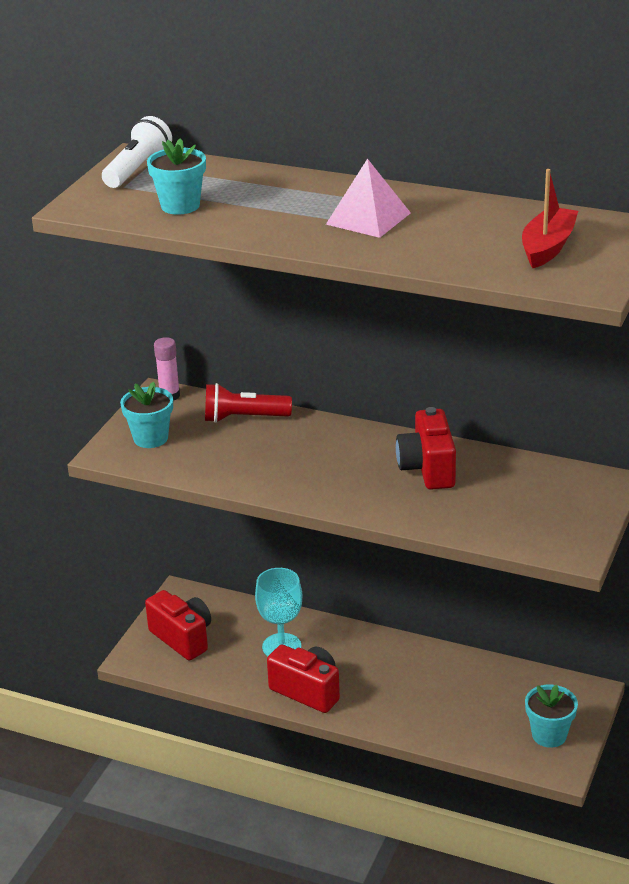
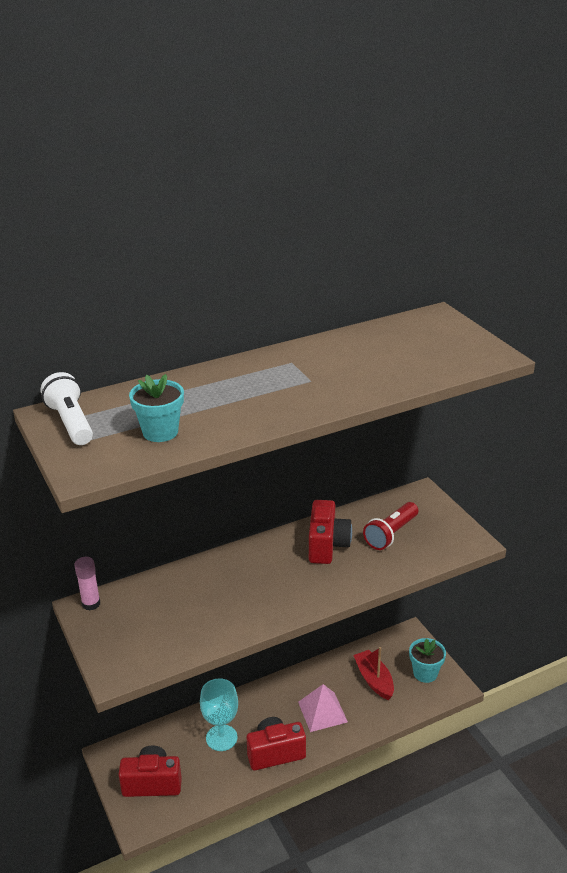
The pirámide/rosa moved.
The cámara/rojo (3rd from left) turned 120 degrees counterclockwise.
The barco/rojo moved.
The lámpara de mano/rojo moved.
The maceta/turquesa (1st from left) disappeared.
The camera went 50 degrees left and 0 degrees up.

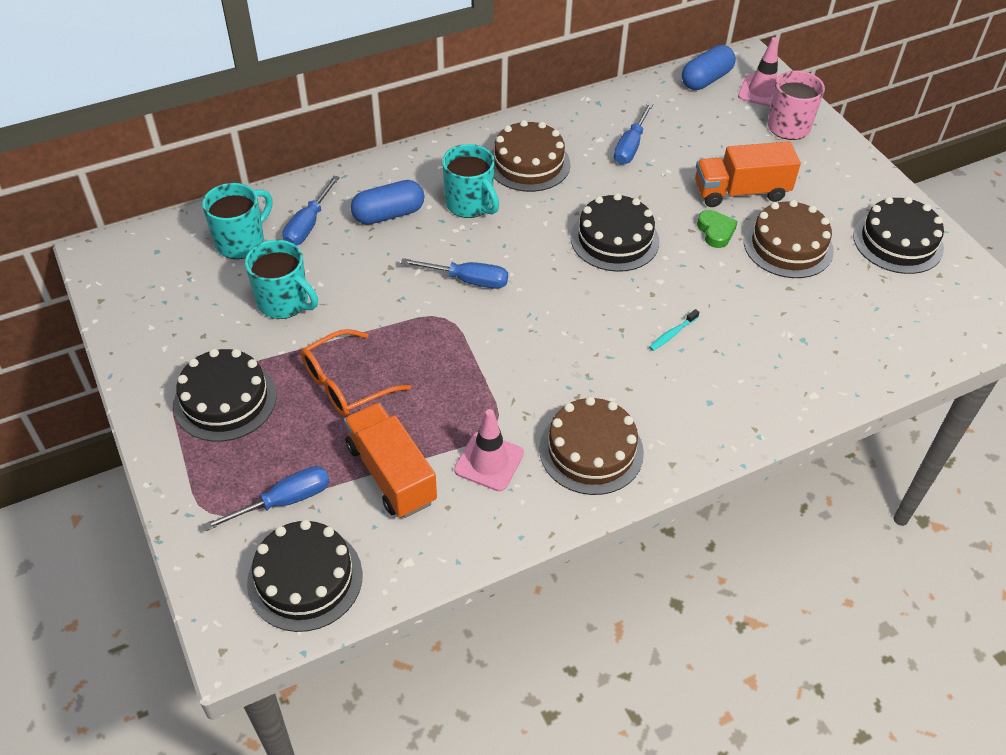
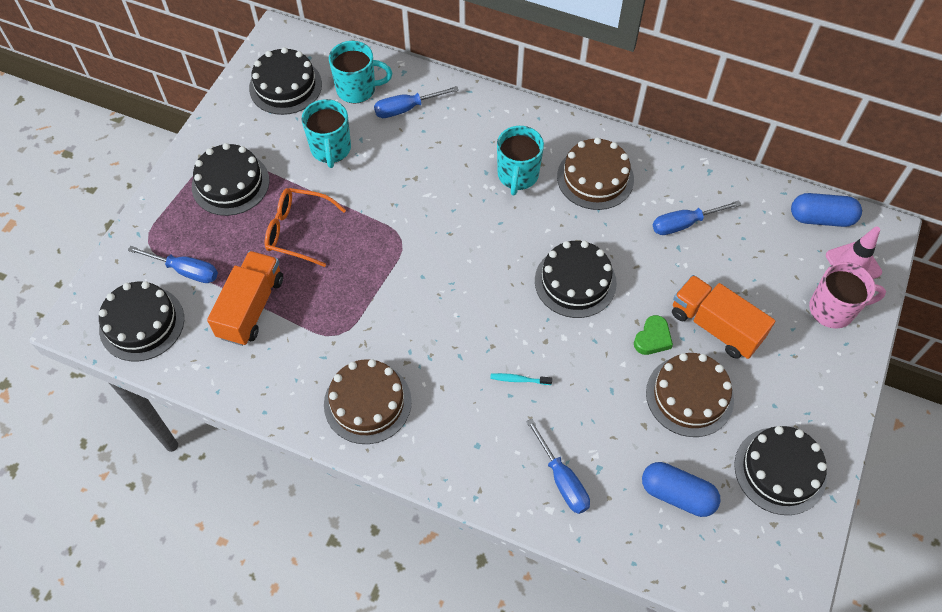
The tarta/negro (3rd from left) appeared.
The destornillador/azul (3rd from left) moved.
The cápsula/azul (1st from left) moved.
The cono de tráfico/rosa (1st from left) disappeared.
The camera went 50 degrees right and 10 degrees up.

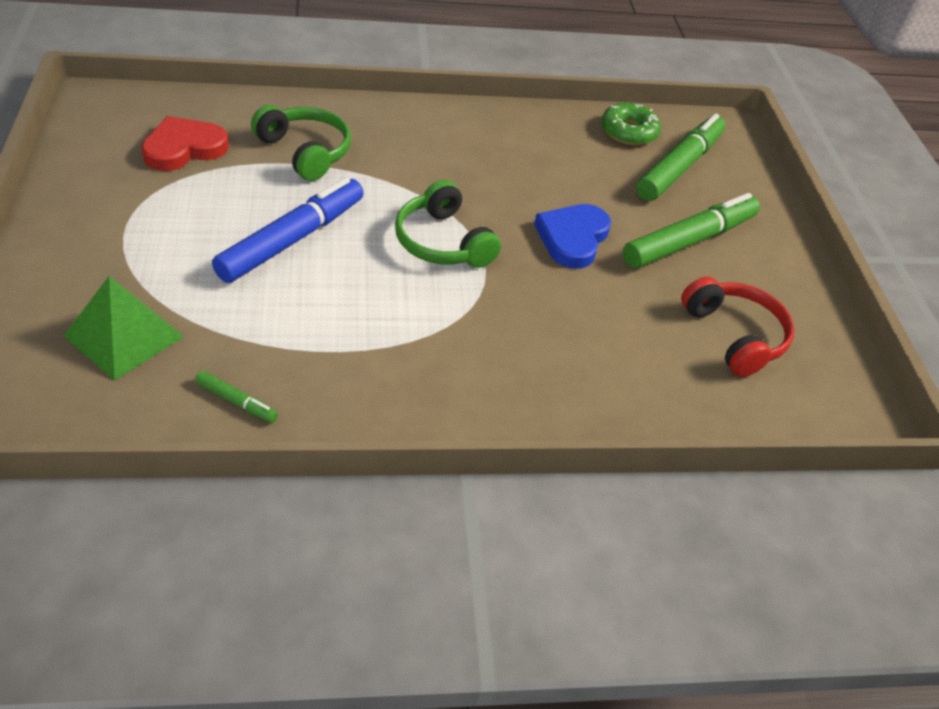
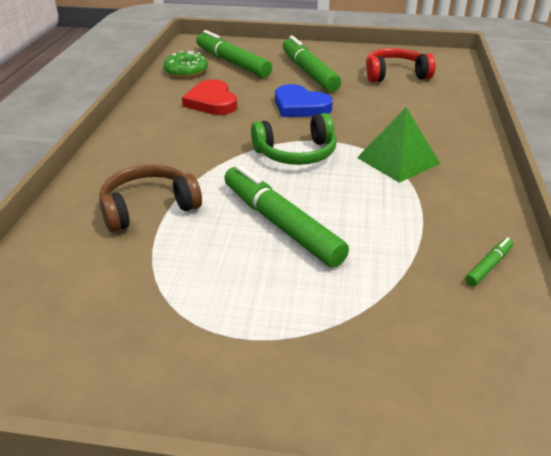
The auriculares/verde (1st from left) became the auriculares/marrón.
The corazón/rojo moved.
The rotulador/azul became the rotulador/verde (2nd from left).
The pirámide/verde moved.
The camera went 70 degrees left and 10 degrees down.

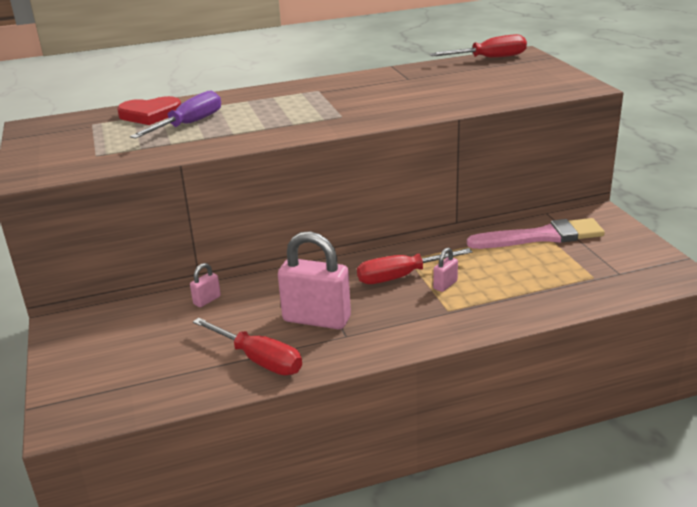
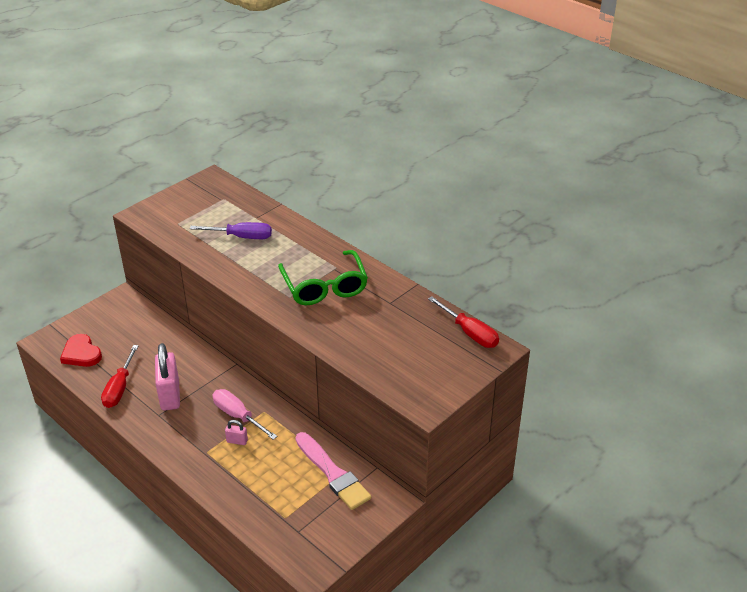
The corazón/rojo moved.
The destornillador/rojo (2nd from left) became the destornillador/rosa.
The gafas/verde appeared.
The candado/rosa (1st from left) disappeared.
The camera went 60 degrees right and 10 degrees up.

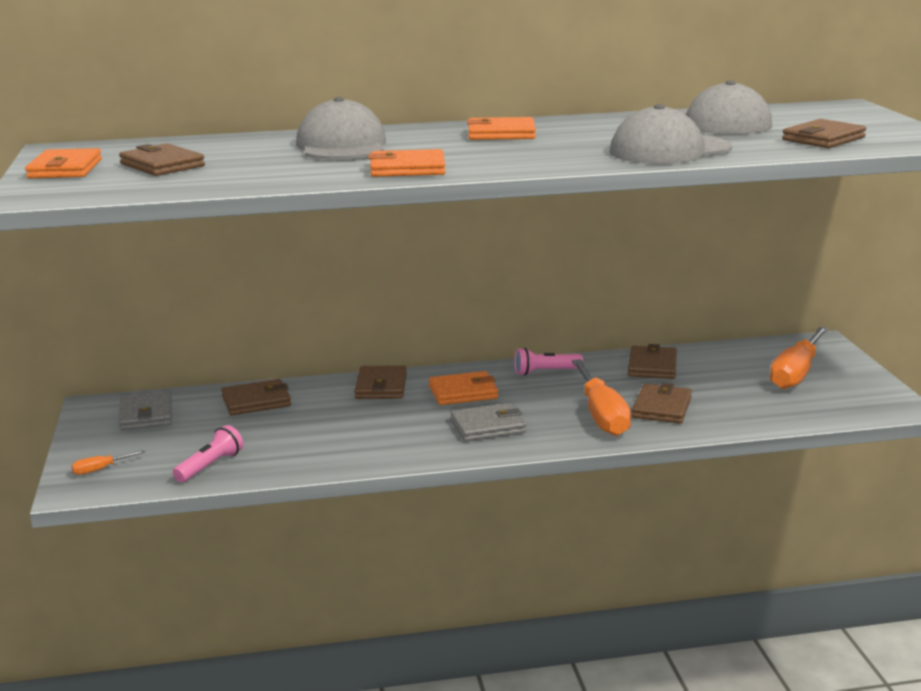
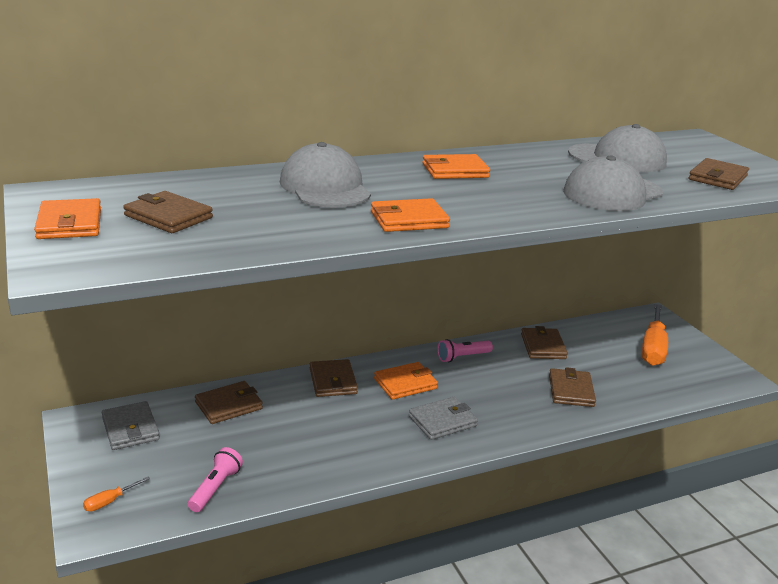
The destornillador/naranja (2nd from left) disappeared.
The camera went 15 degrees left and 5 degrees up.

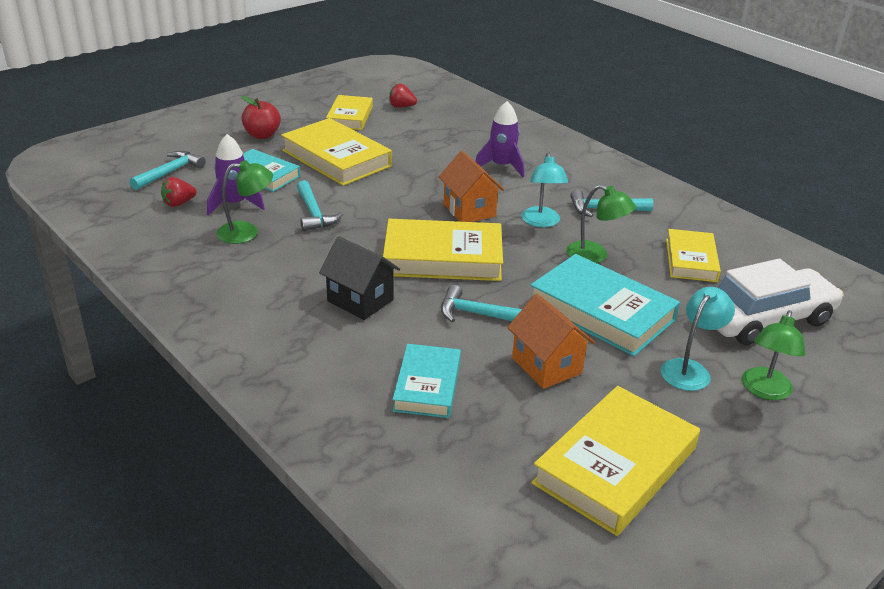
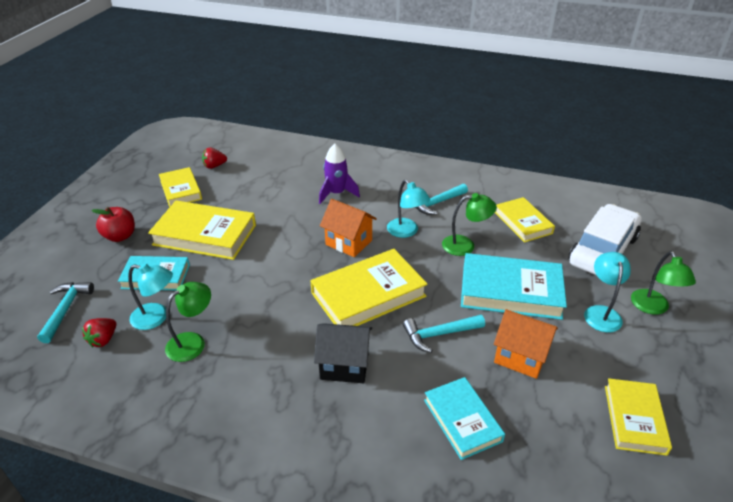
The cohete/morado (1st from left) was replaced by the lámpara/turquesa (1st from left).
The libro/amarillo (4th from left in the first image) changed to 0.62 times the size.
The martillo/turquesa (2nd from left) disappeared.
The camera went 30 degrees left and 5 degrees up.

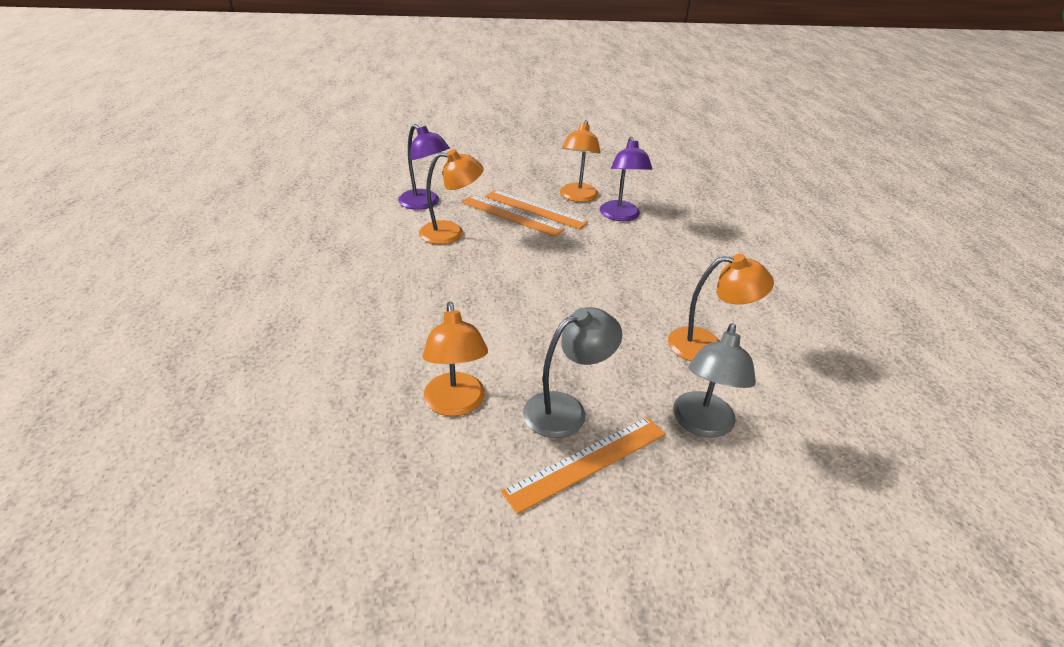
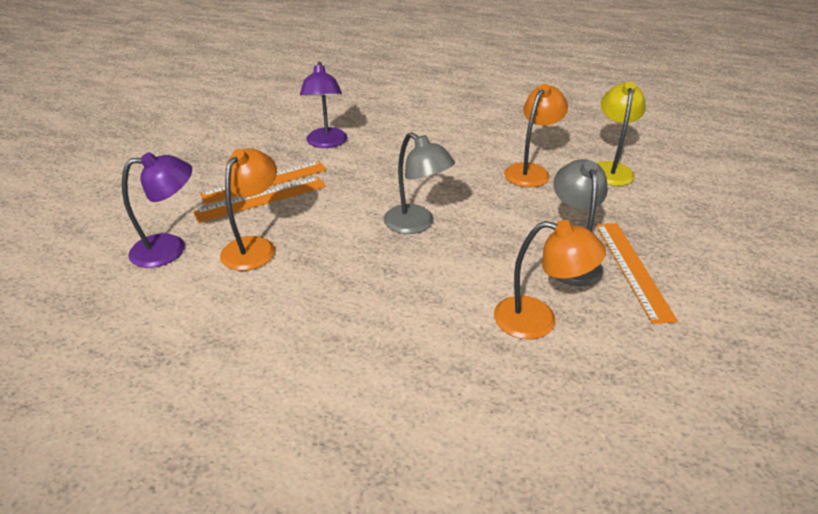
The lámpara/morado (2nd from left) turned 60 degrees clockwise.
The lámpara/gris (2nd from left in the first image) moved.
The lámpara/amarillo appeared.
The lámpara/naranja (3rd from left) disappeared.
The camera went 60 degrees left and 0 degrees up.

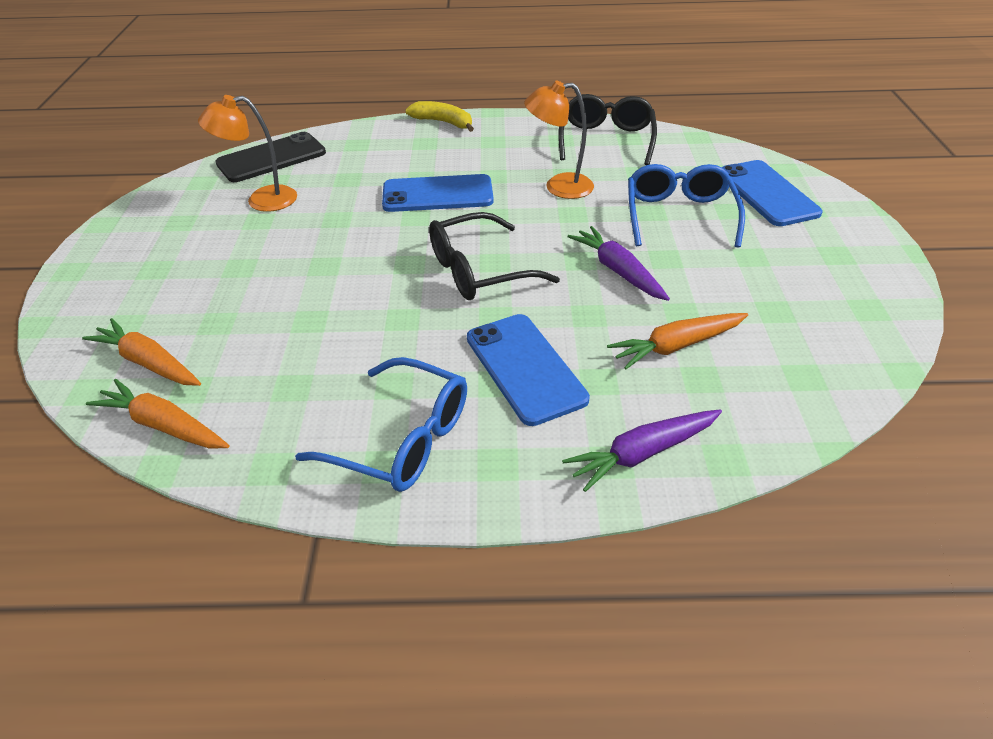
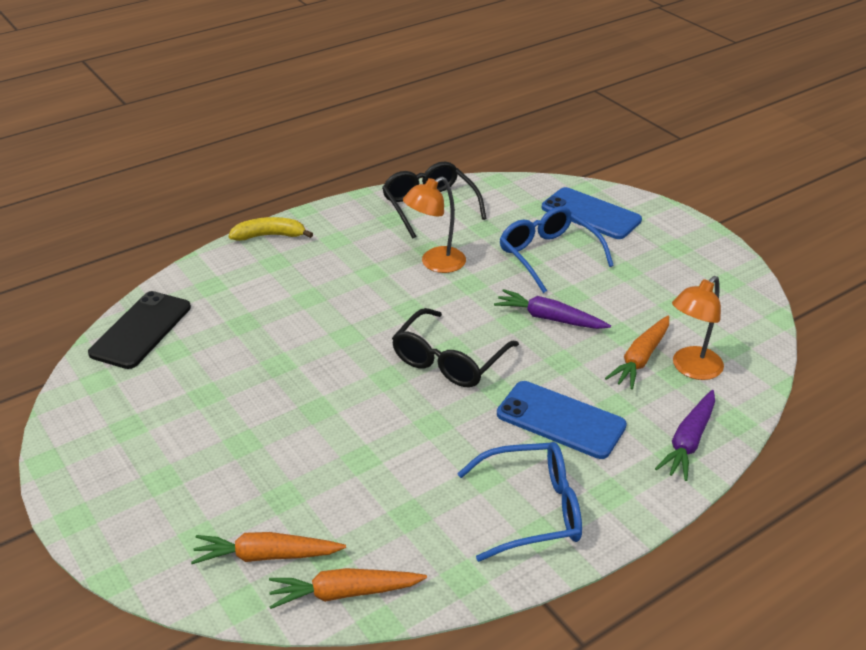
The lámpara/naranja (1st from left in the first image) moved.
The móvil/azul (1st from left) disappeared.
The camera went 35 degrees left and 5 degrees down.

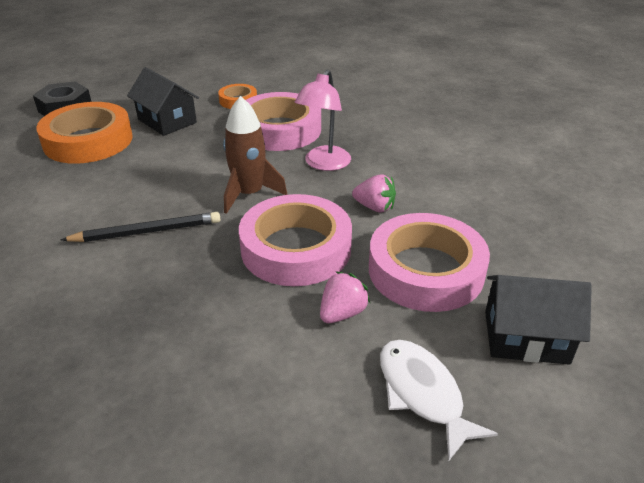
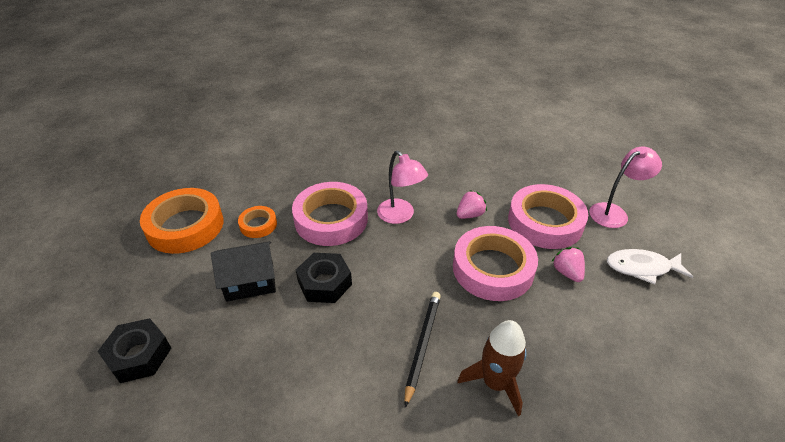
The cinta adhesiva/naranja (1st from left) moved.
The tuerca/negro (2nd from left) appeared.
The cohete/marrón moved.
The casa/negro (2nd from left) was replaced by the lámpara/rosa (2nd from left).
The camera went 60 degrees left and 5 degrees up.

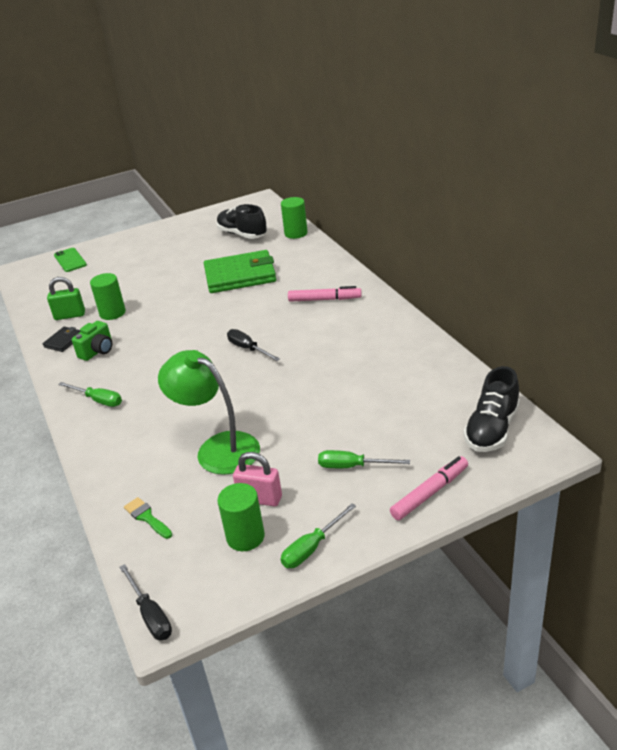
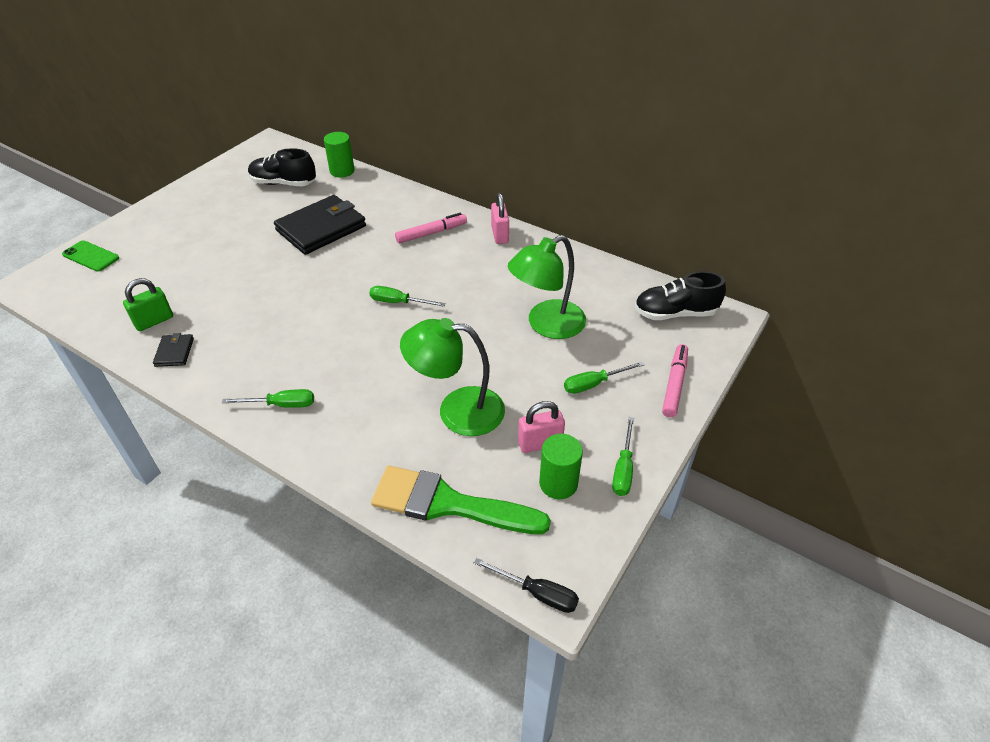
The cartera/verde became the cartera/negro (2nd from left).
The destornillador/negro (2nd from left) became the destornillador/verde (2nd from left).
The pincel/verde changed to 2.43 times the size.
The candado/rosa (1st from left) appeared.
The lámpara/verde (2nd from left) appeared.
The zapato/negro (2nd from left) turned 90 degrees clockwise.
The cámara/verde disappeared.
The cilindro/verde (1st from left) disappeared.
The camera went 35 degrees left and 10 degrees up.

